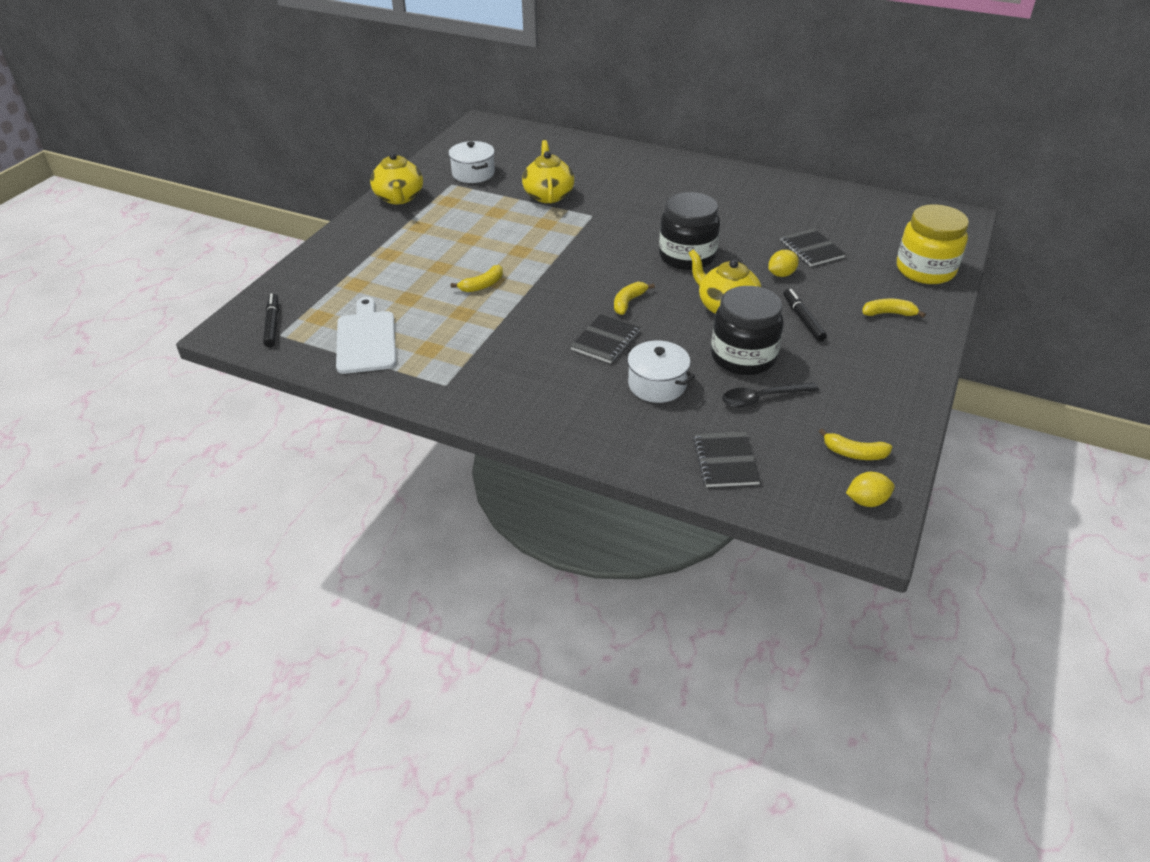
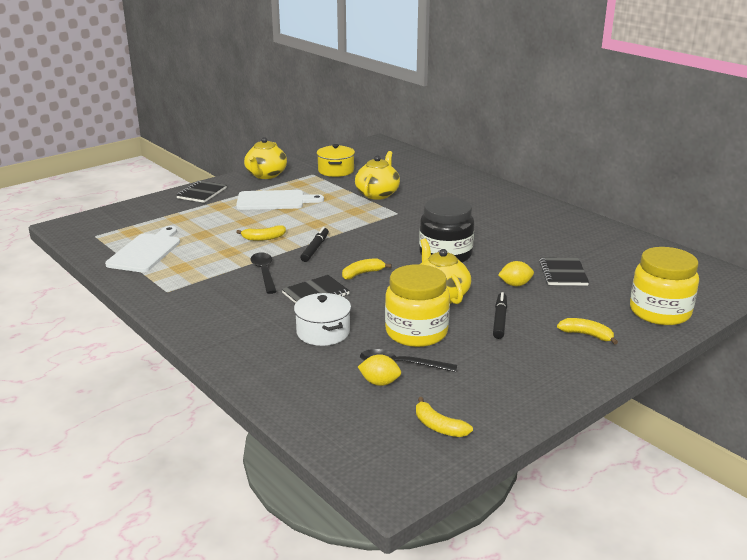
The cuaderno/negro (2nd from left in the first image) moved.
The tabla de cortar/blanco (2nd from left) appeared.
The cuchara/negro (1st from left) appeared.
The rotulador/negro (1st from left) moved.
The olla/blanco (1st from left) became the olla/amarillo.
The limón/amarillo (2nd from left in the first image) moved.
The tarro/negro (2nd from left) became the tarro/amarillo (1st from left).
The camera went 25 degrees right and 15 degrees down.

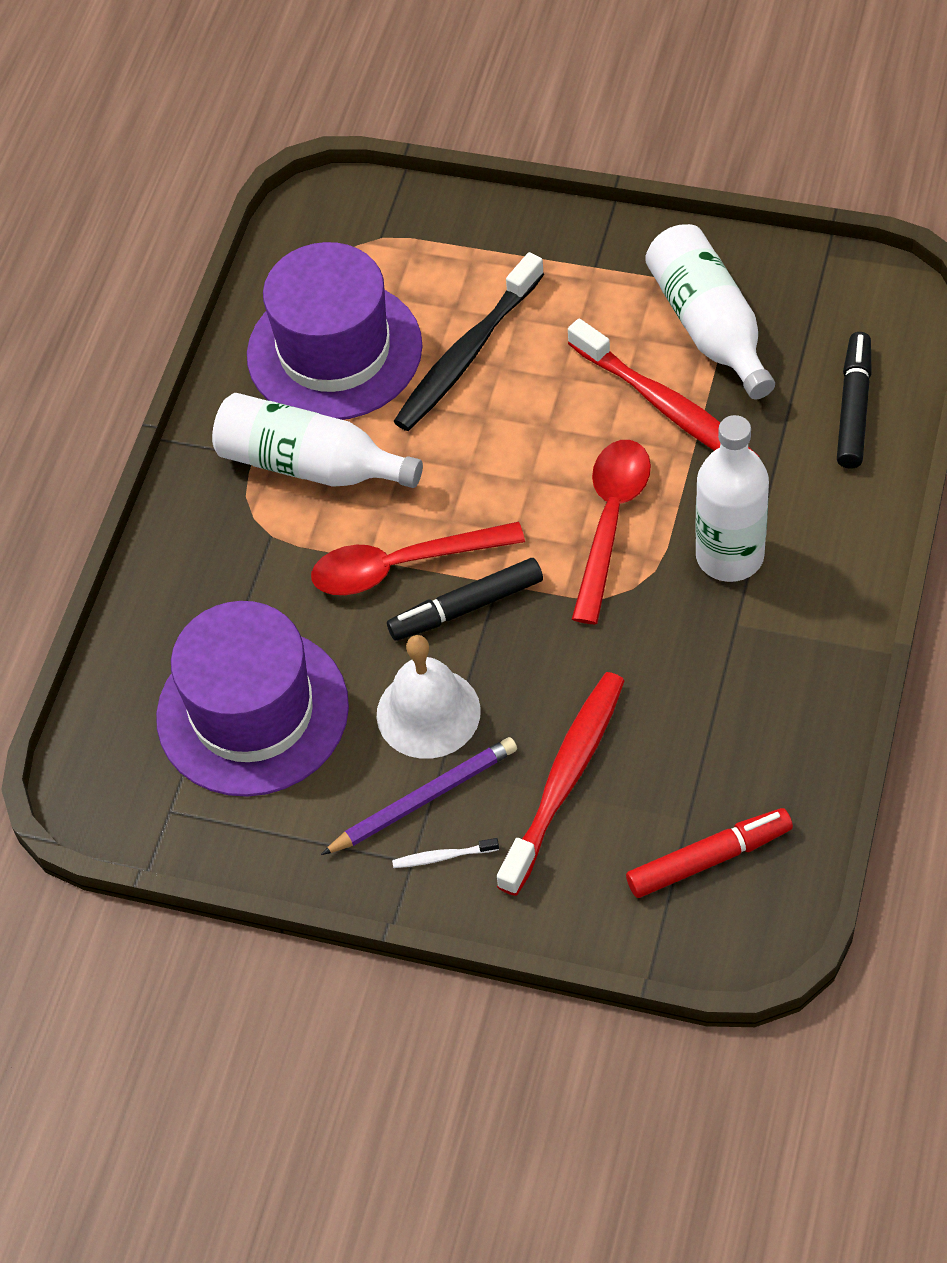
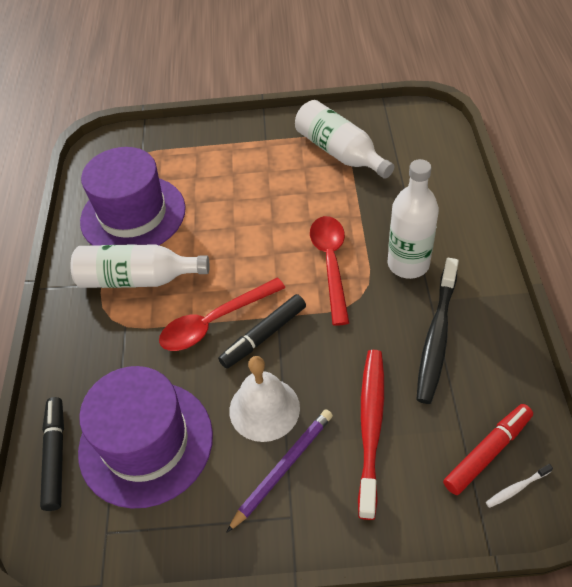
The rotulador/negro (2nd from left in the first image) moved.
The cepillo de dientes/negro moved.
The cepillo de dientes/blanco moved.
The cepillo de dientes/rojo (2nd from left) disappeared.
The camera went 20 degrees left and 5 degrees down.

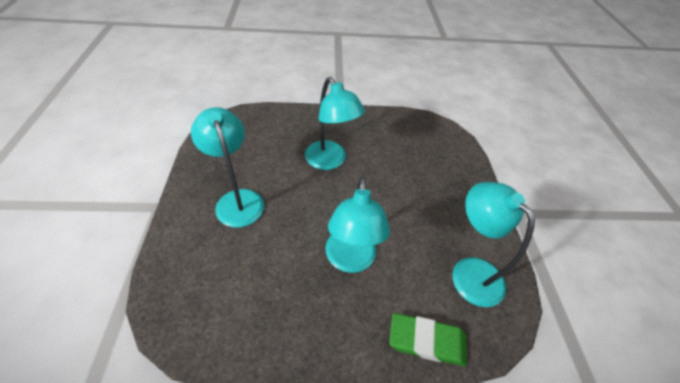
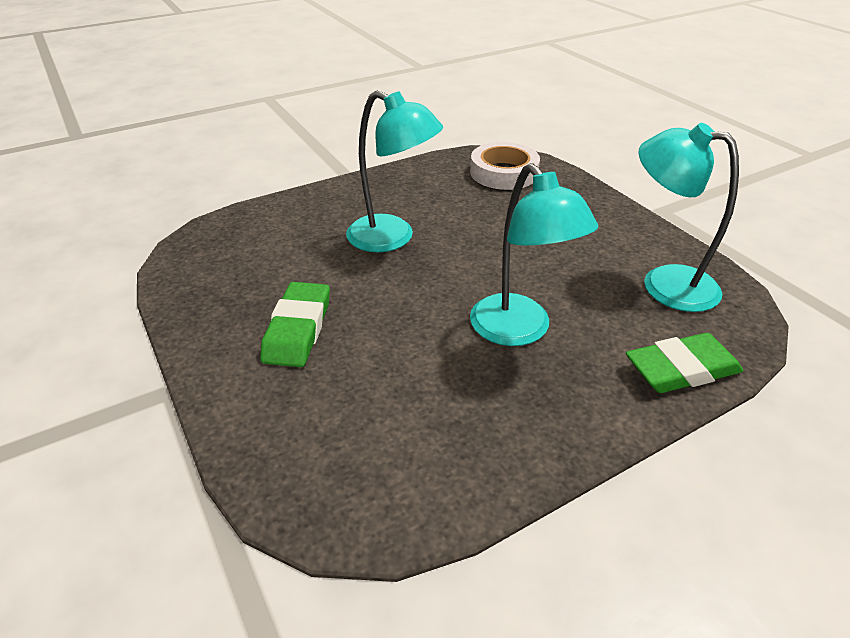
The lámpara/turquesa (1st from left) was replaced by the goma de borrar/verde (1st from left).
The cinta adhesiva/blanco appeared.
The camera went 25 degrees left and 10 degrees down.

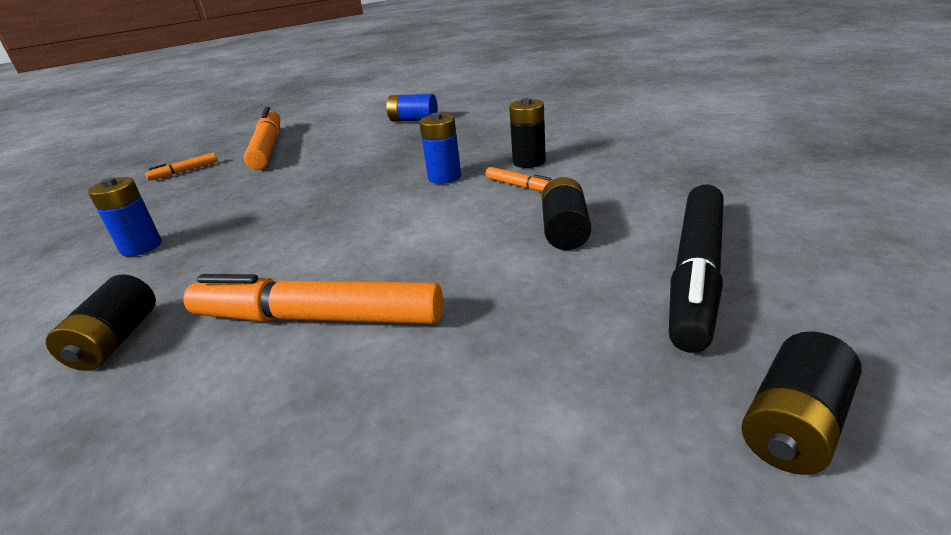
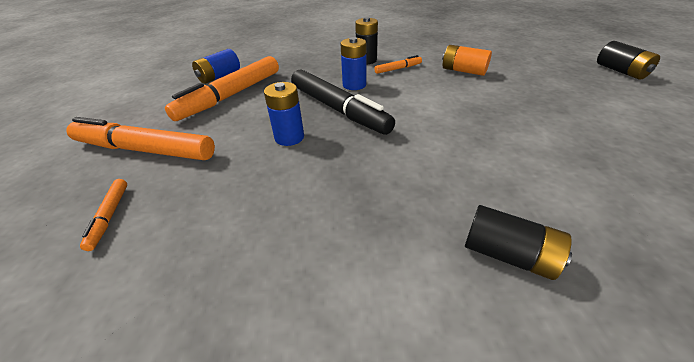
The rotulador/naranja (3rd from left) moved.
The pila/azul (1st from left in the first image) moved.
The rotulador/negro moved.
The pila/negro (3rd from left) became the pila/naranja.
The camera went 65 degrees left and 10 degrees up.

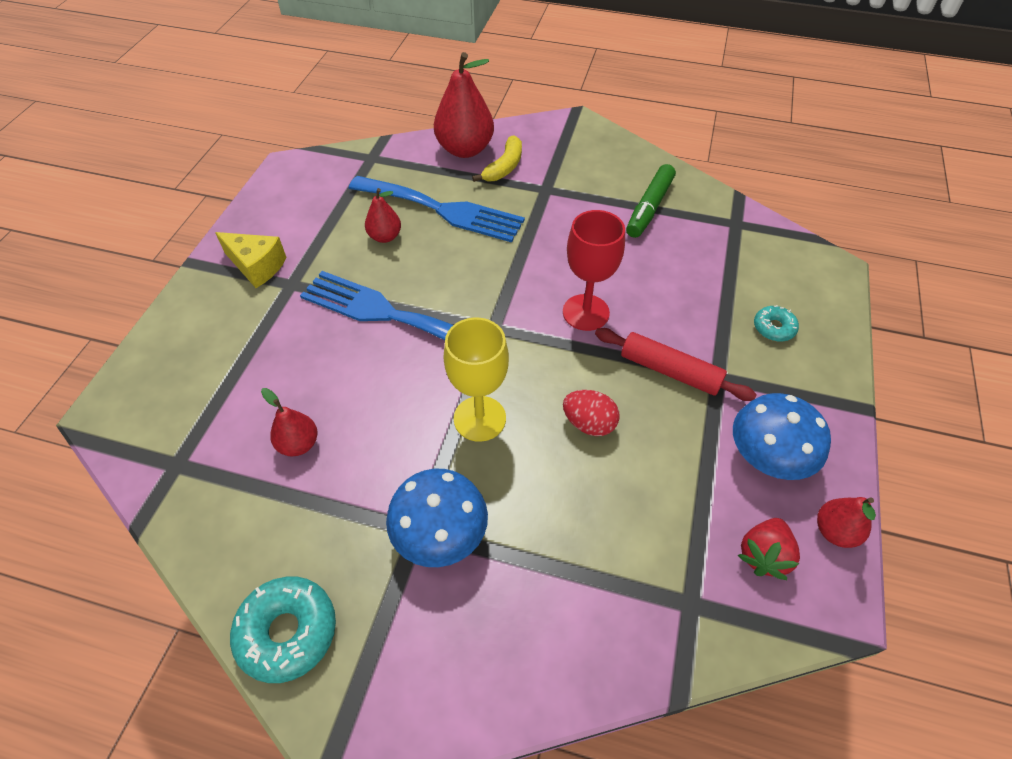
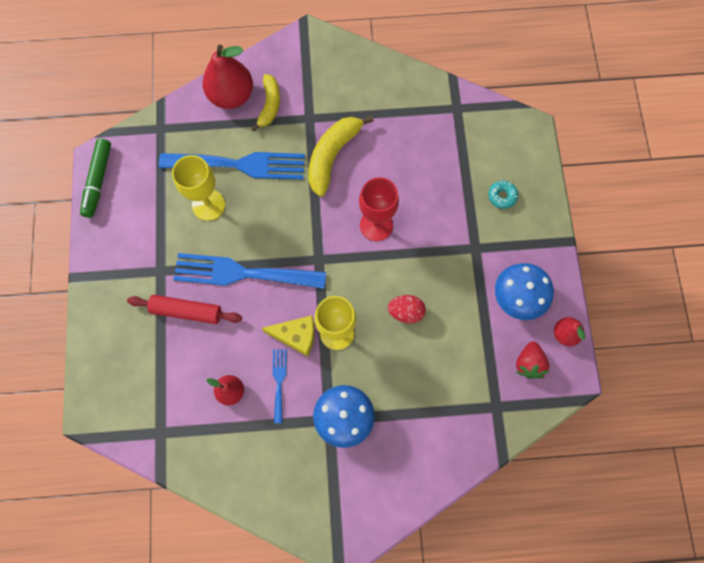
The rotulador/verde moved.
The rodillo/rojo moved.
The pera/rojo (2nd from left) was replaced by the copa/amarillo (1st from left).
The queso/amarillo moved.
The tenedor/azul (3rd from left) appeared.
The plátano/amarillo (2nd from left) appeared.
The rosquilla/turquesa (1st from left) disappeared.
The camera went 20 degrees left and 20 degrees up.

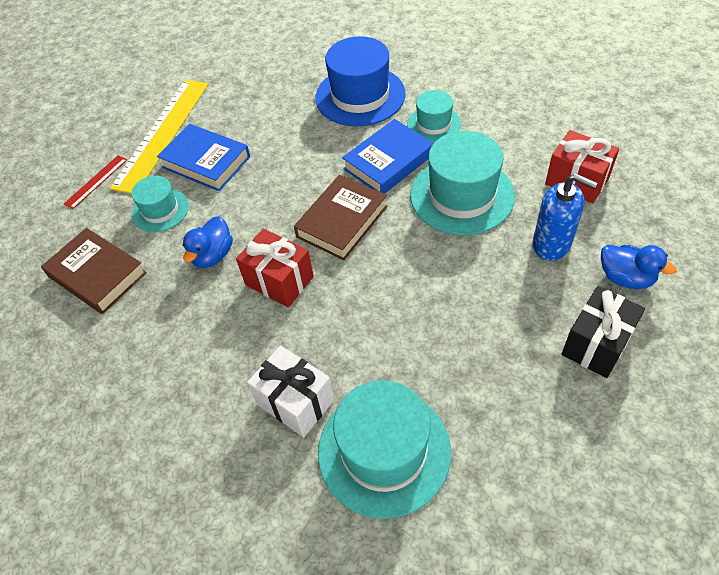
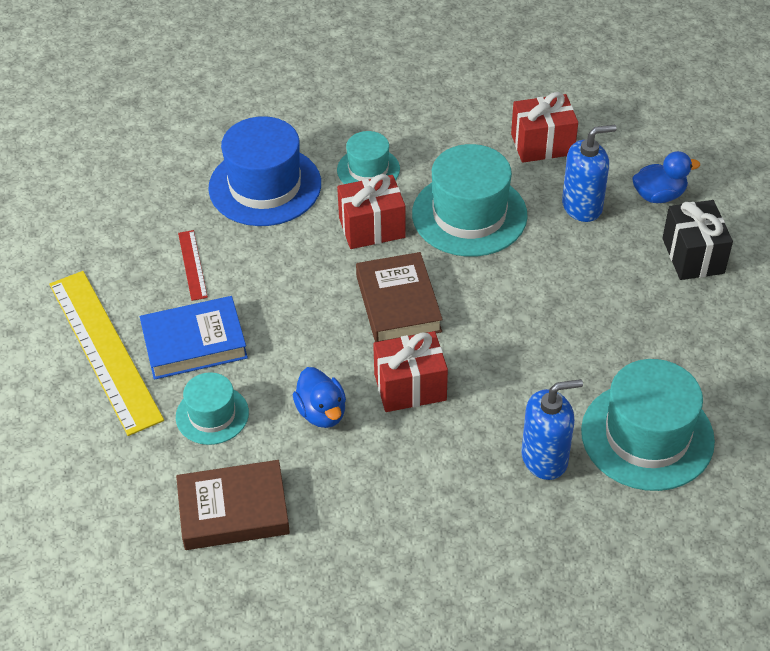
The regla/rojo moved.
The libro/azul (2nd from left) was replaced by the regalo/rojo (1st from left).
The regalo/blanco was replaced by the dispensador de jabón/azul (1st from left).
The camera went 50 degrees left and 5 degrees down.

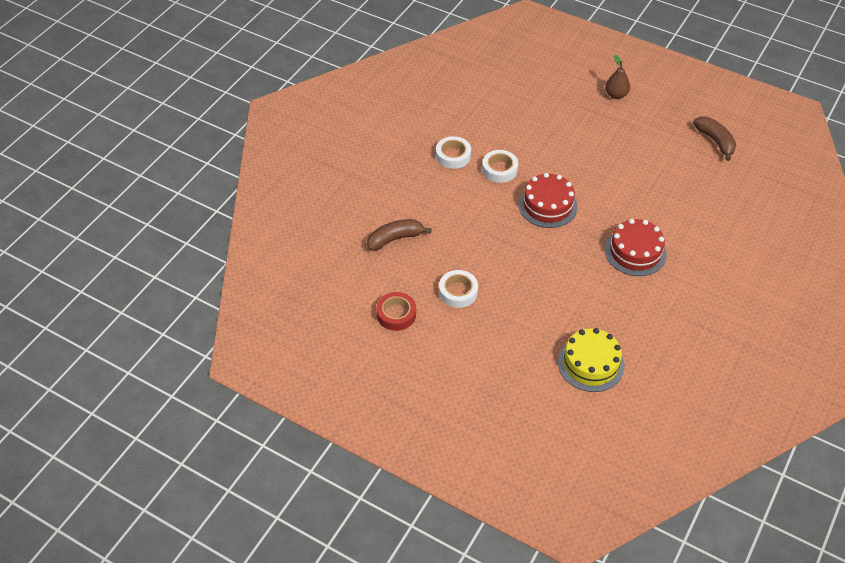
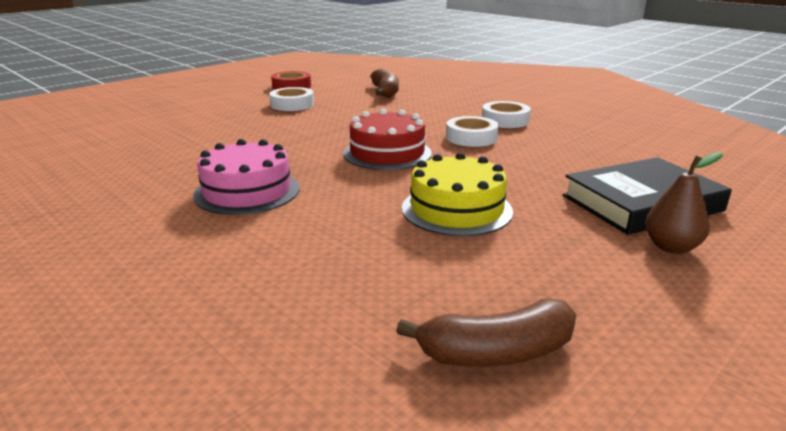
The tarta/rojo (2nd from left) became the tarta/rosa.
The tarta/amarillo moved.
The libro/negro appeared.
The camera went 105 degrees right and 25 degrees down.

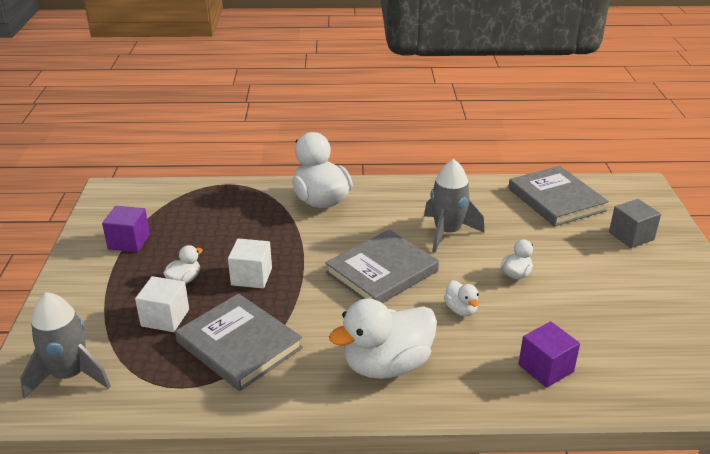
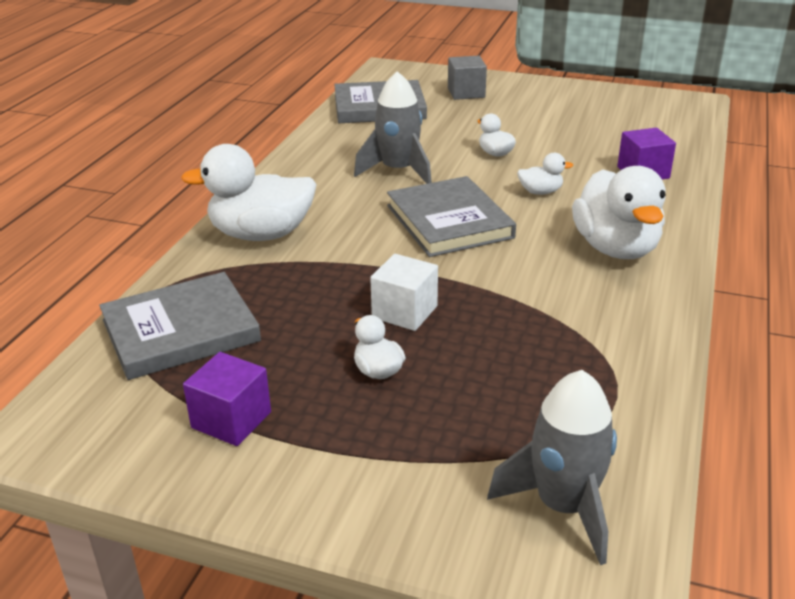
The libro/gris (1st from left) moved.
The cubo/blanco (1st from left) disappeared.
The camera went 70 degrees left and 0 degrees up.

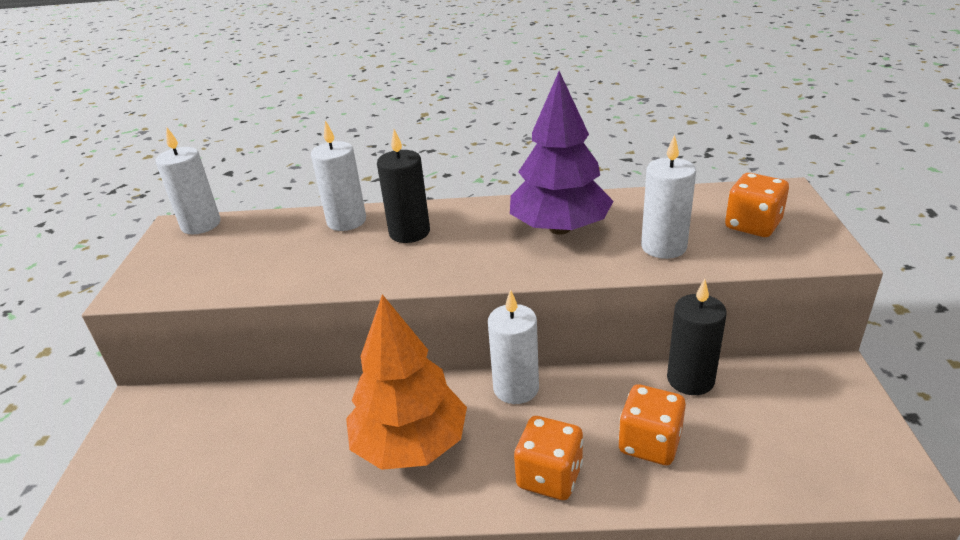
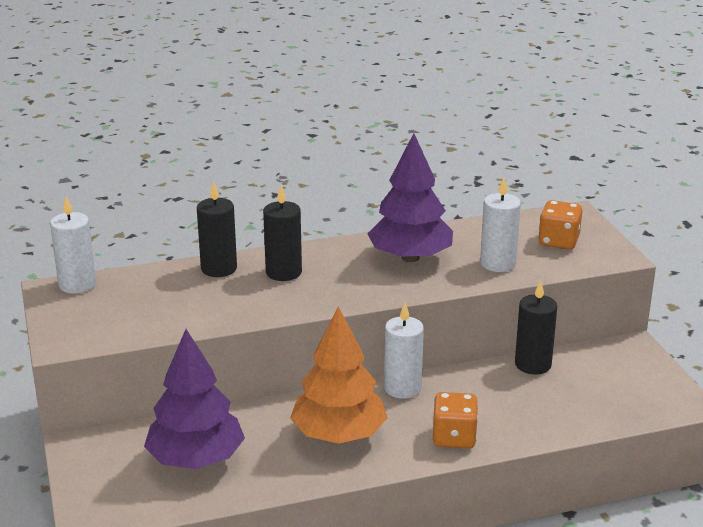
The árbol/morado (1st from left) appeared.
The vela/blanco (2nd from left) became the vela/negro (1st from left).
The dado/naranja (2nd from left) disappeared.
The camera went 20 degrees left and 5 degrees down.

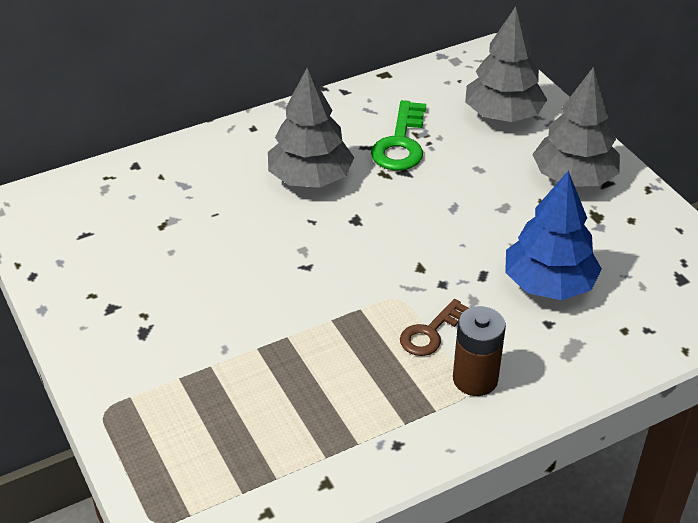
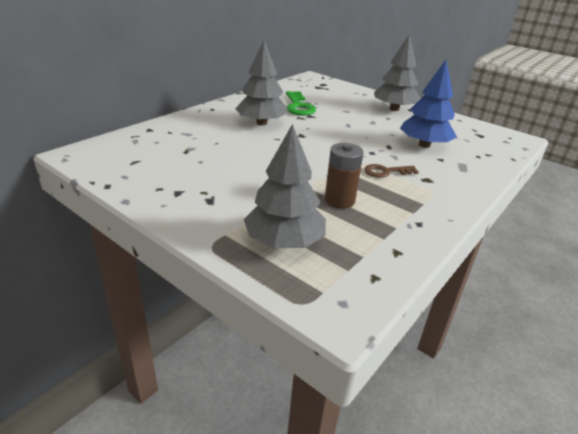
The árbol/gris (2nd from left) moved.
The pila/marrón moved.
The llave/marrón turned 60 degrees clockwise.
The camera went 25 degrees left and 10 degrees down.

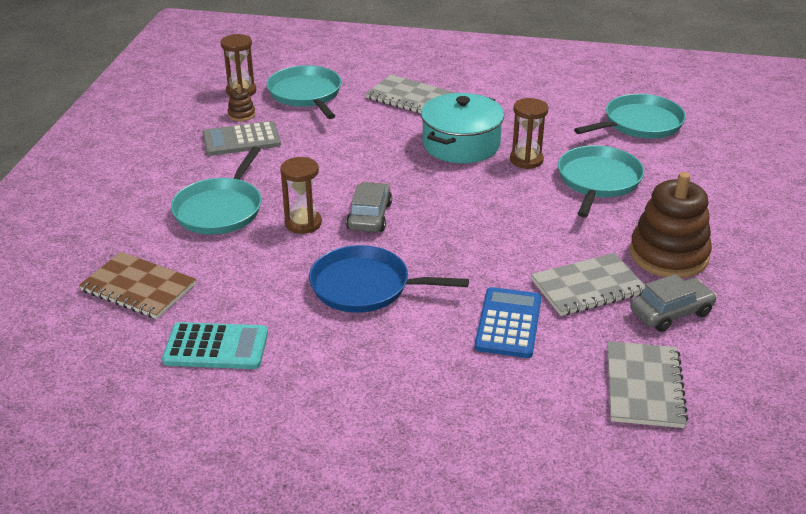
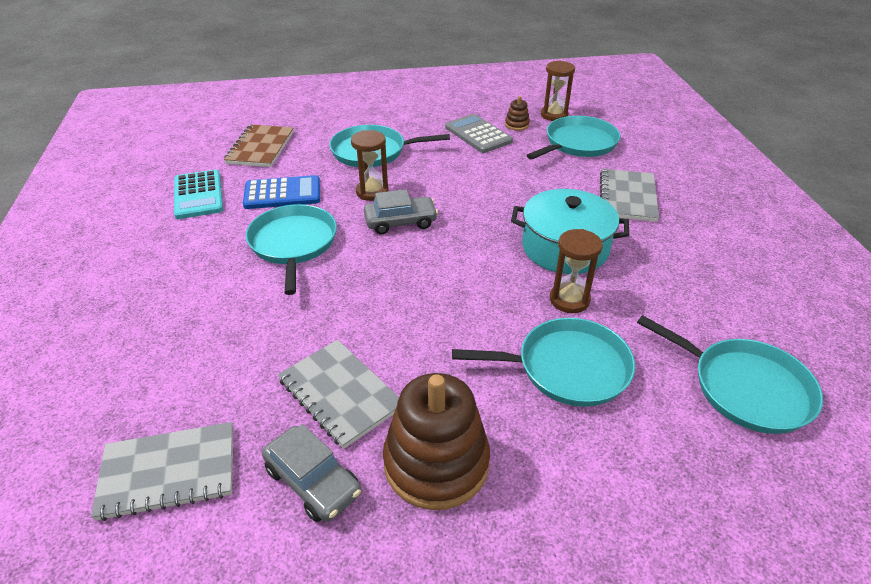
The calculadora/azul moved.
The sartén/azul became the sartén/turquesa (1st from left).
The camera went 70 degrees right and 5 degrees up.

